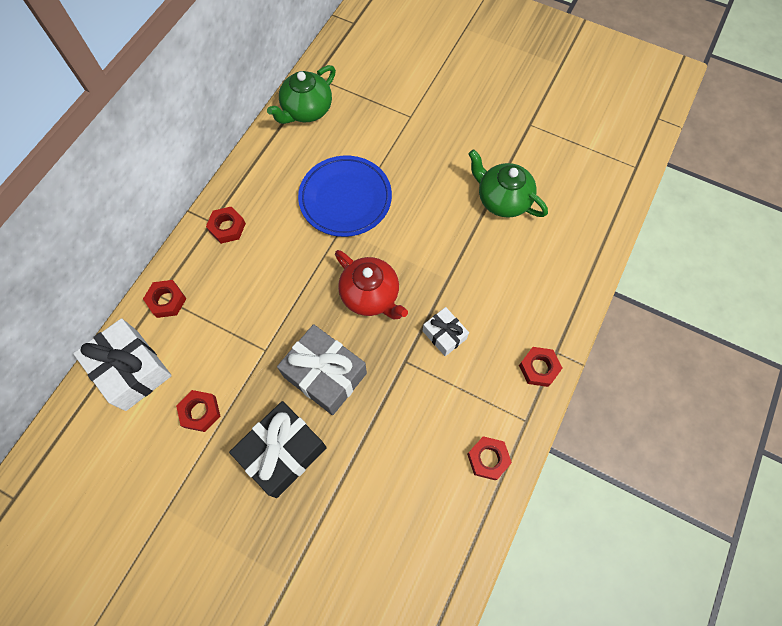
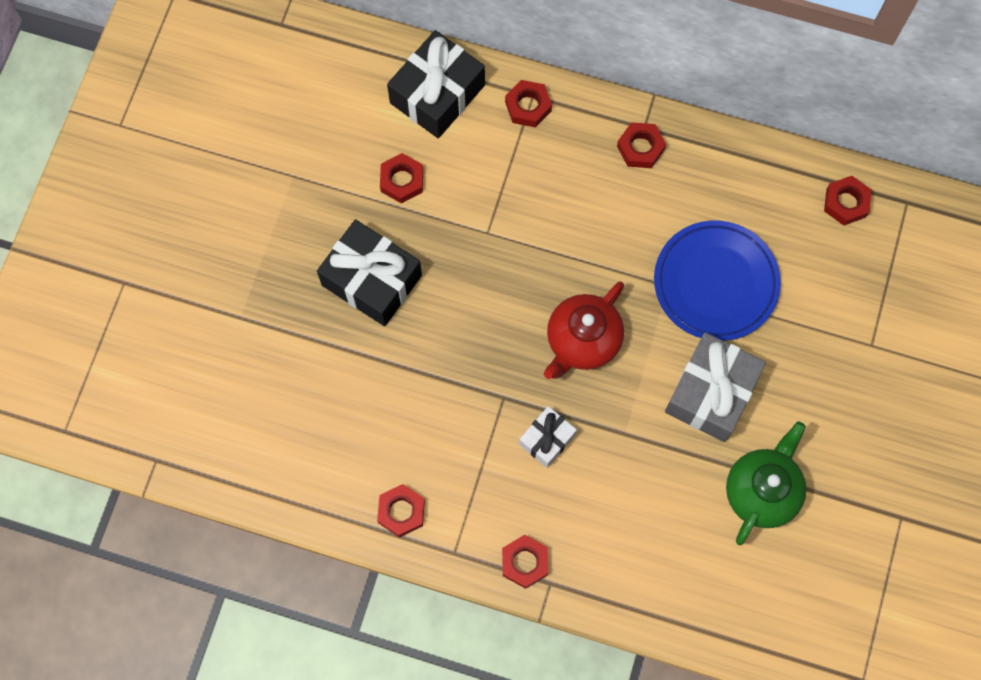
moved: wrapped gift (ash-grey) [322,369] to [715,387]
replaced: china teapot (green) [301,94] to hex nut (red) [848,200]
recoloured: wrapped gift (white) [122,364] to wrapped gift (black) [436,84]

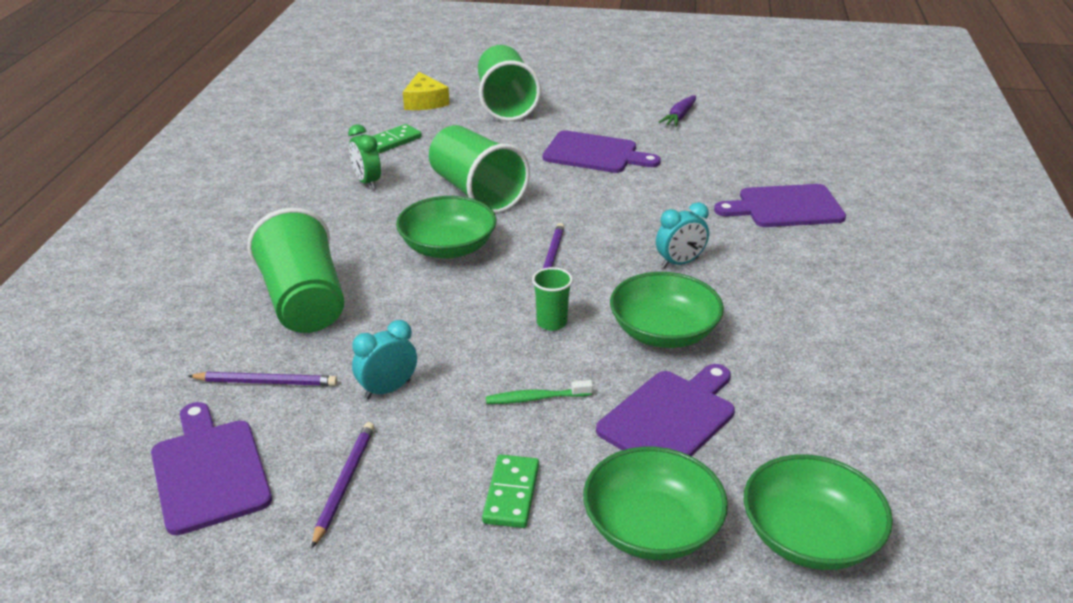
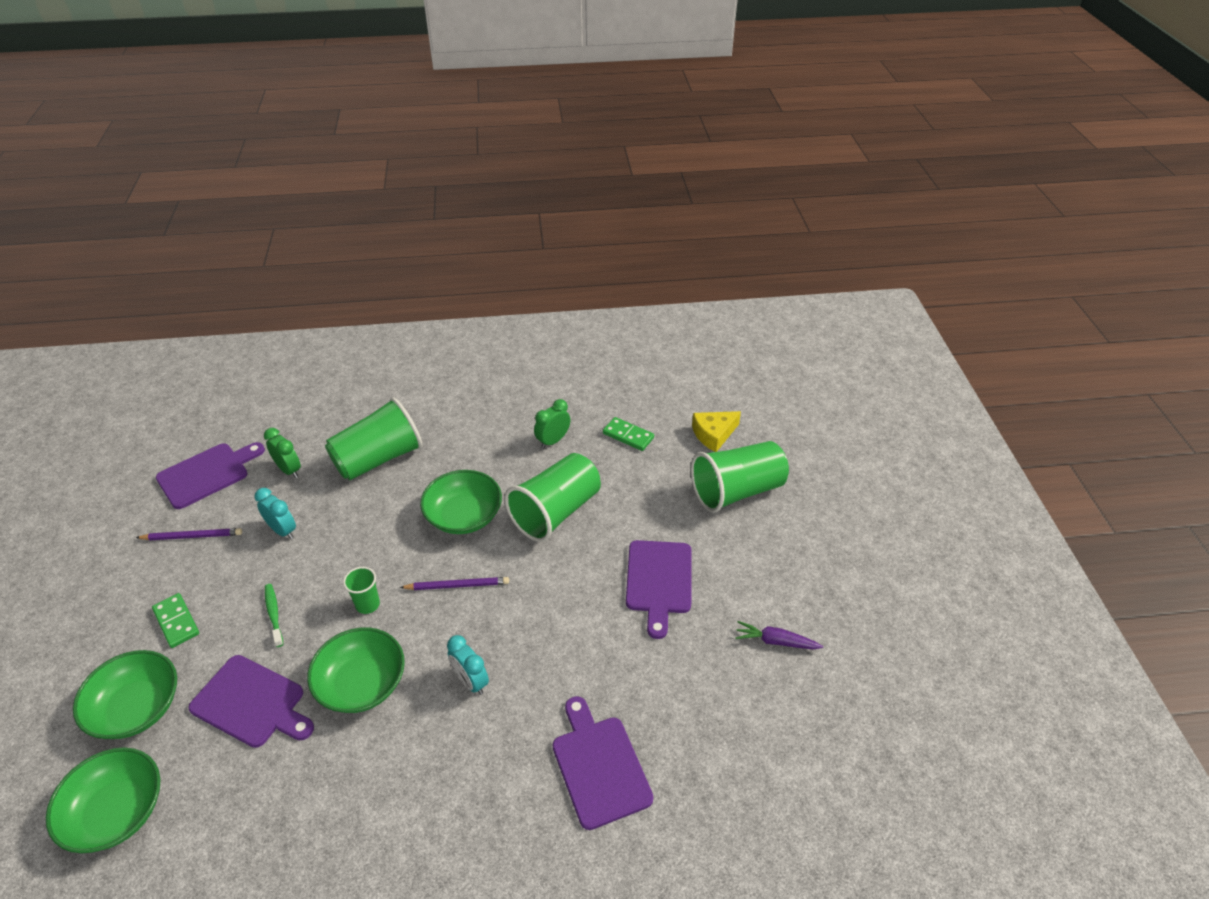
replaced: wooden pencil (violet) [262,379] to bedside clock (green) [282,453]
turned: domino tile (green) [510,491] = [175,620] 60 degrees clockwise

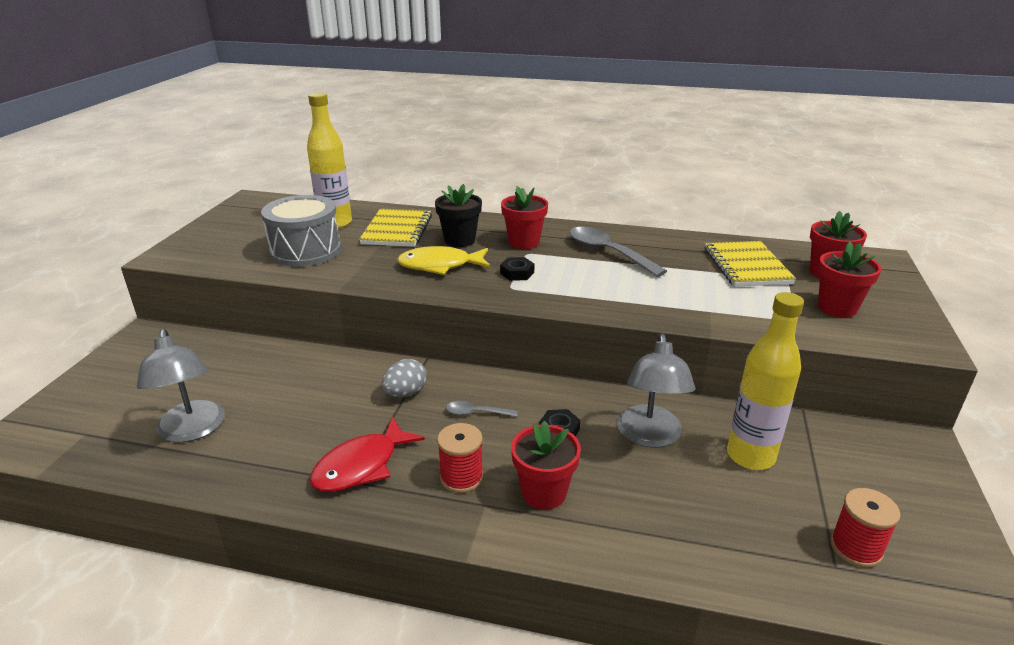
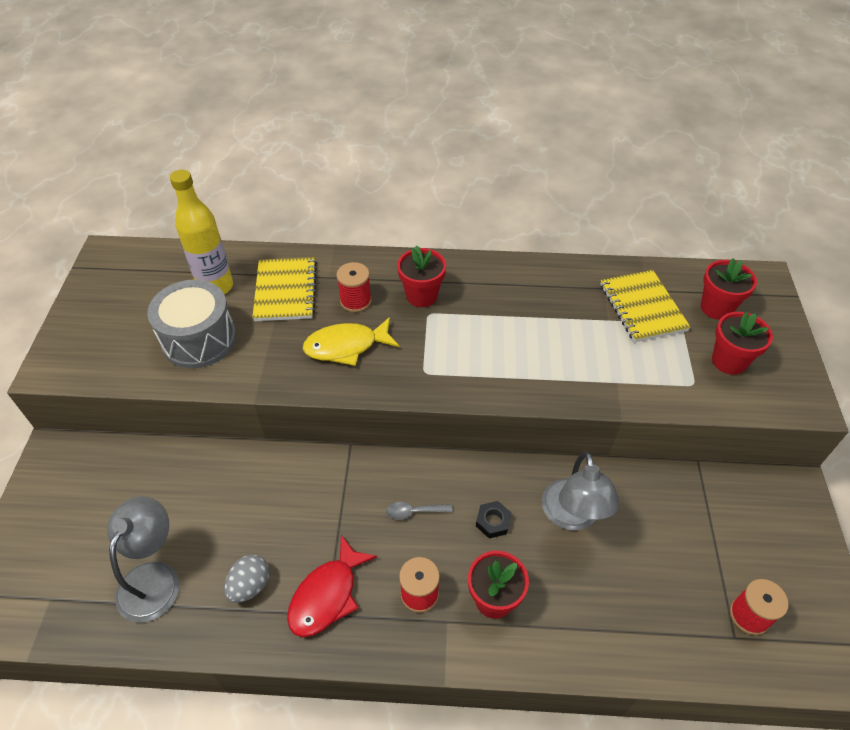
removed: hex nut (black) [517,269]; spoon (ash-grey) [618,252]; bottle (yellow) [765,381]
moved: egg shape (ash-grey) [404,378] to [247,579]
replaced: flower pot (black) [458,215] to spool (red) [354,287]
turned: desk lamp (ash-grey) [181,385] = [143,559] 135 degrees counterclockwise

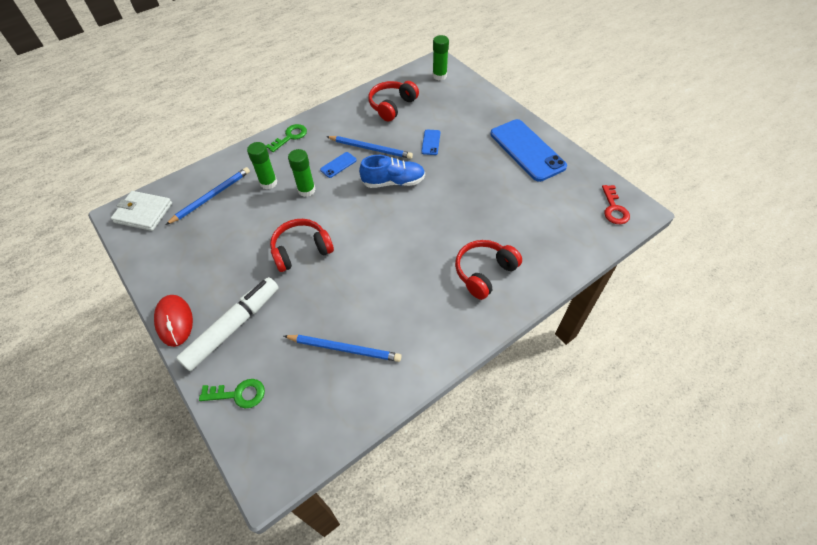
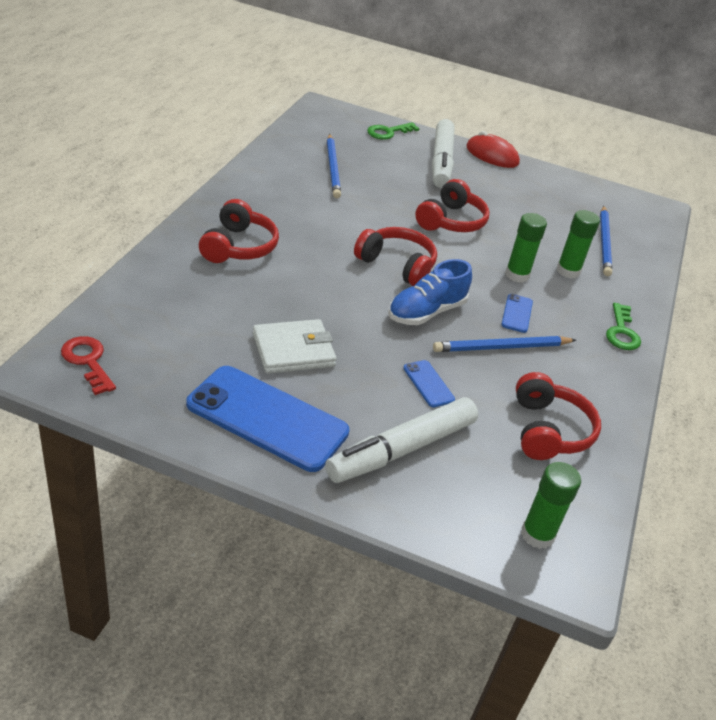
added: felt pen (white) [401,440]; headset (red) [395,256]
moved: billfold (white) [141,211] to [295,346]
turned: wooden pencil (cobalt) [343,348] = [334,166] 75 degrees counterclockwise

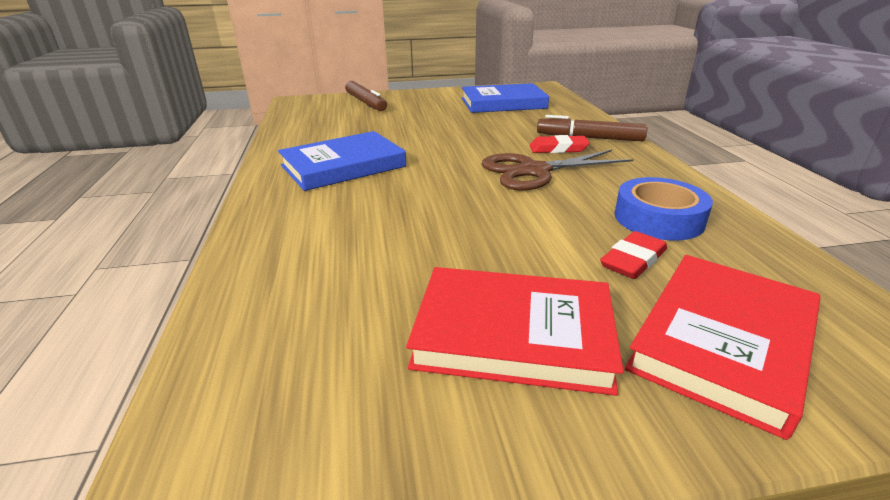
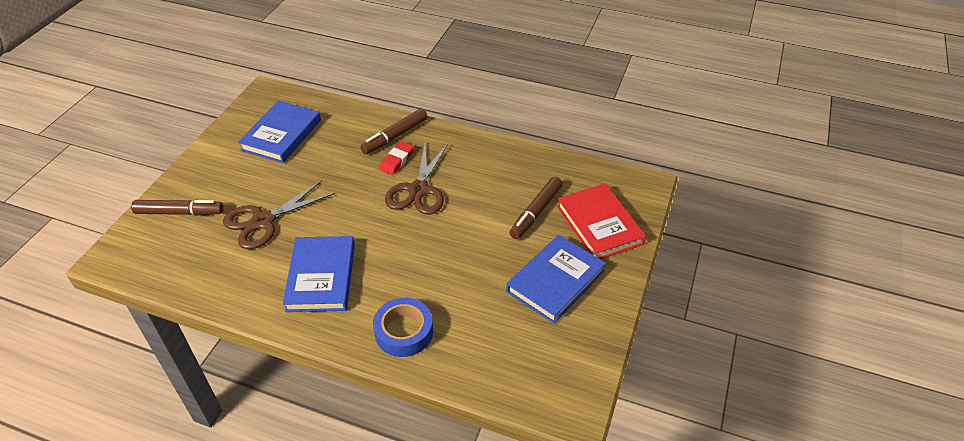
added: pair of scissors (brown) [279,214]
moved: tape (cobalt) [663,208] to [403,327]
replaced: pencil eraser (red) [633,255] to felt pen (brown) [536,208]
recoloured: book (red) [515,331] to book (cobalt) [556,279]

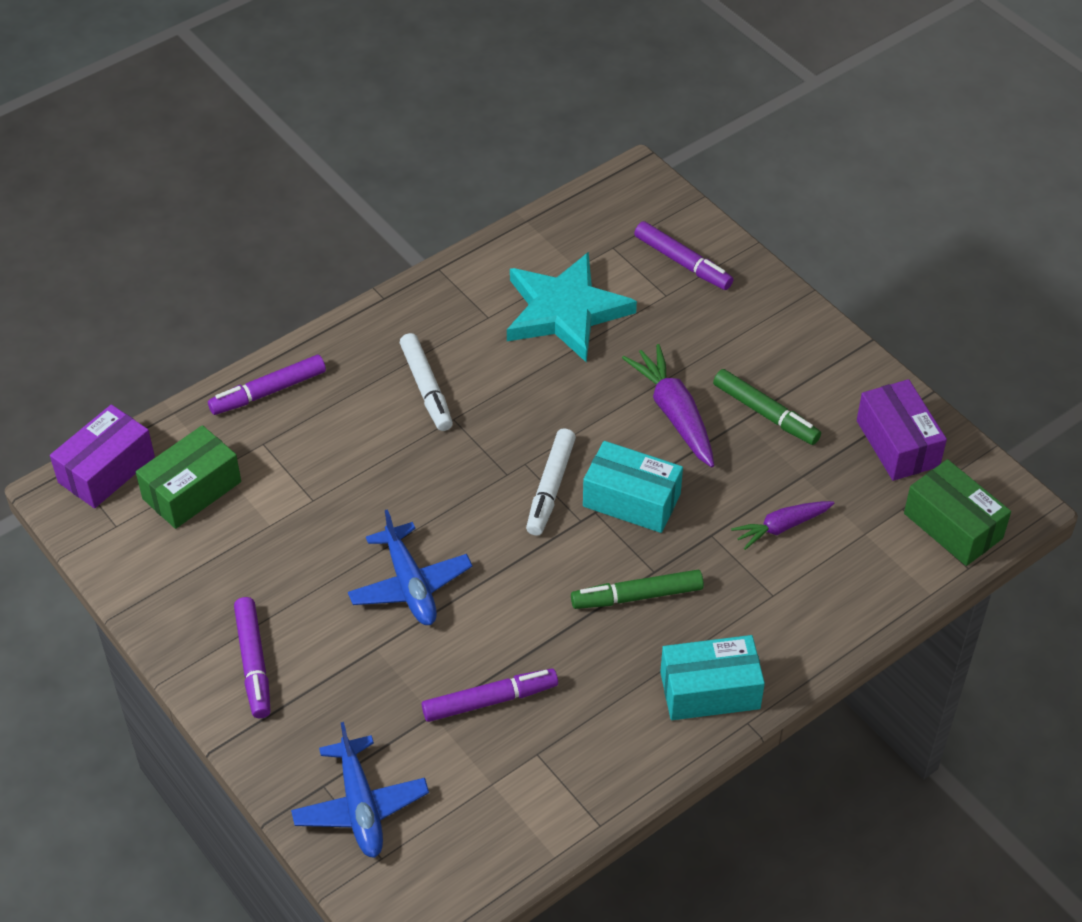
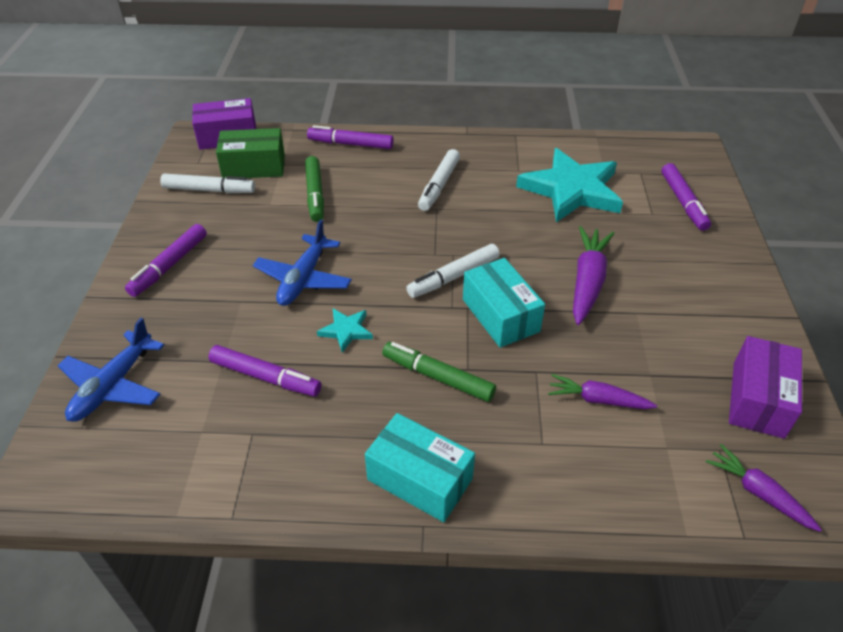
added: felt pen (white) [207,183]; star (turquoise) [345,331]
moved: felt pen (green) [767,407] to [314,189]
replaced: package (green) [957,512] to toy carrot (violet) [764,488]

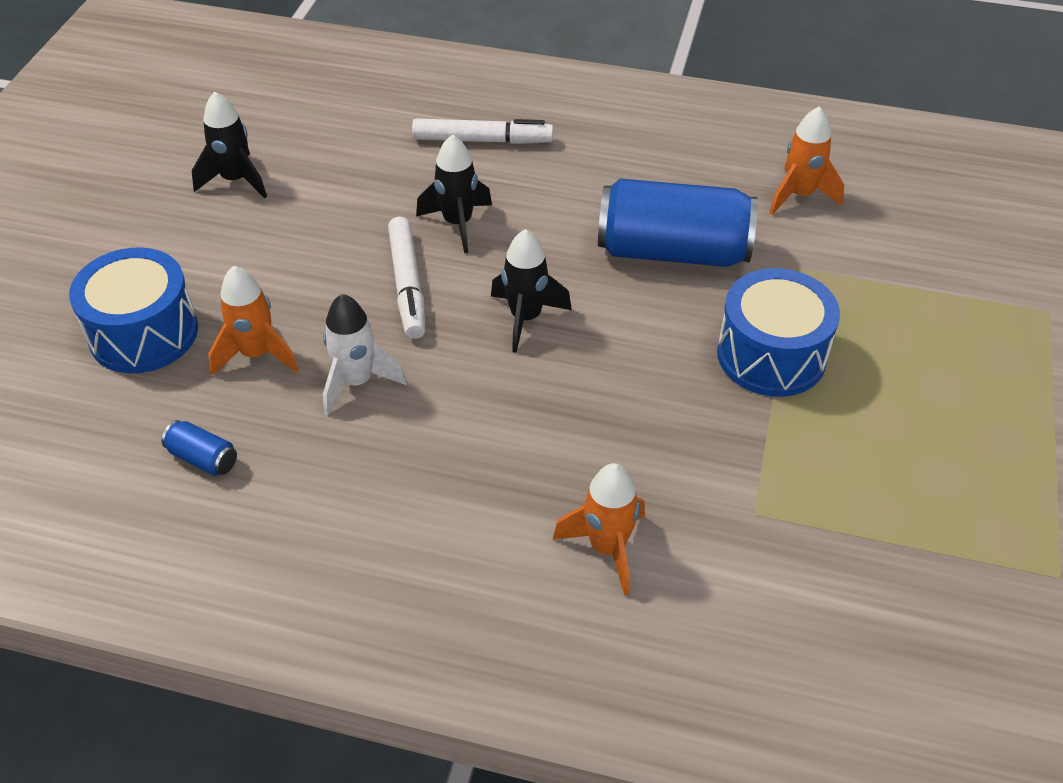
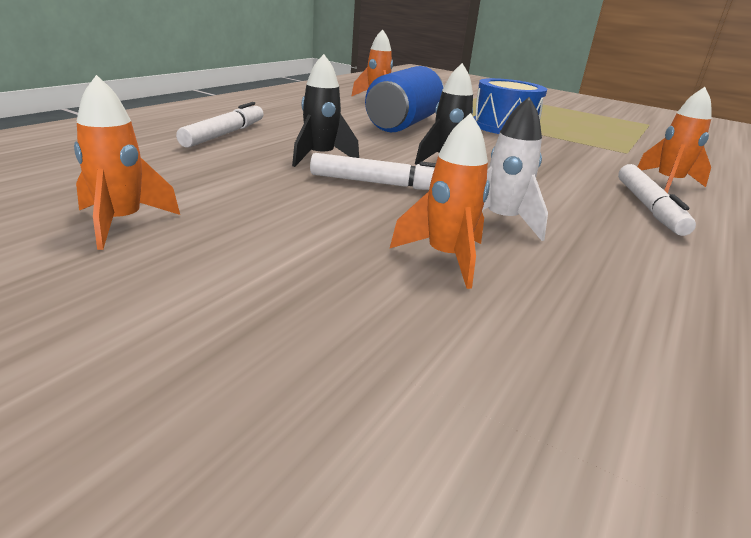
removed: drum (cobalt) [133,310]; soda can (cobalt) [199,448]
added: felt pen (white) [657,200]
recoloured: spaceship (black) [229,145] to spaceship (orange-coloured) [127,162]

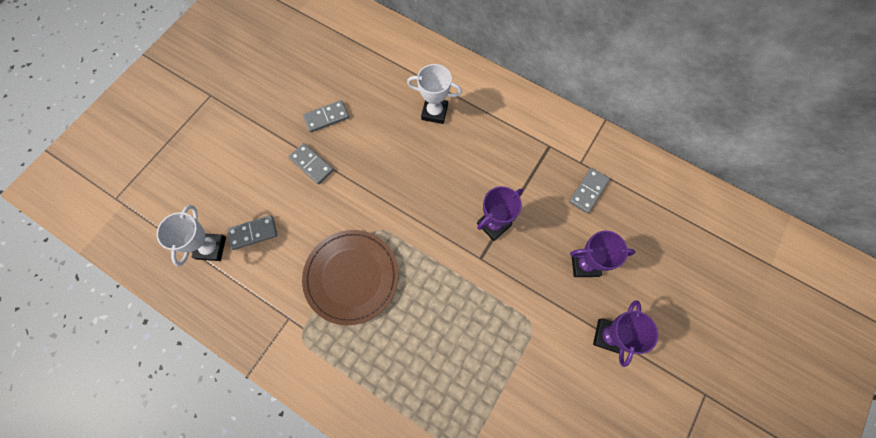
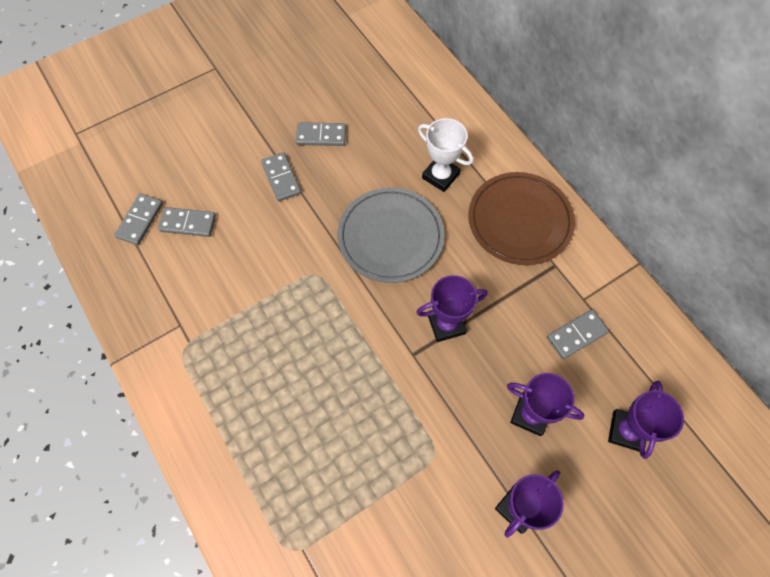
added: flat dish (ash-grey) [391,235]; prize cup (violet) [646,420]
moved: flat dish (brown) [350,277] to [522,218]
replaced: prize cup (white) [191,235] to domino tile (ash-grey) [138,219]

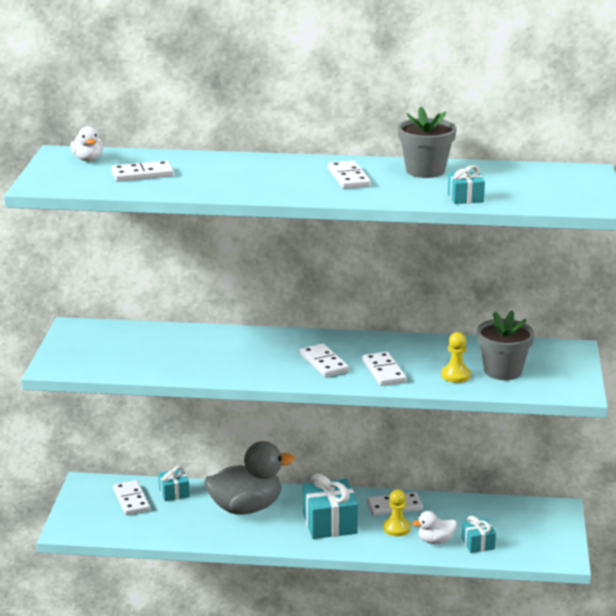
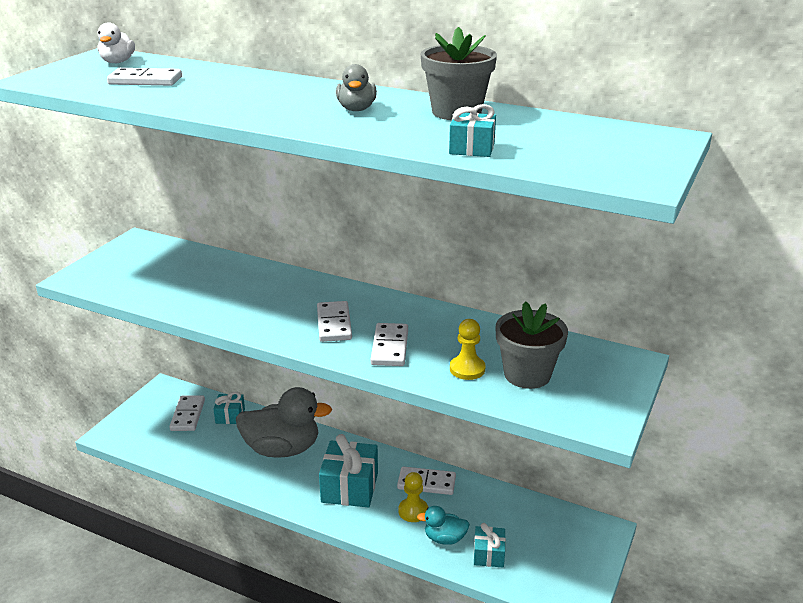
replaced: domino tile (white) [349,174] to rubber duck (ash-grey) [356,87]
recoloured: rubber duck (white) [434,527] to rubber duck (turquoise) [443,525]

